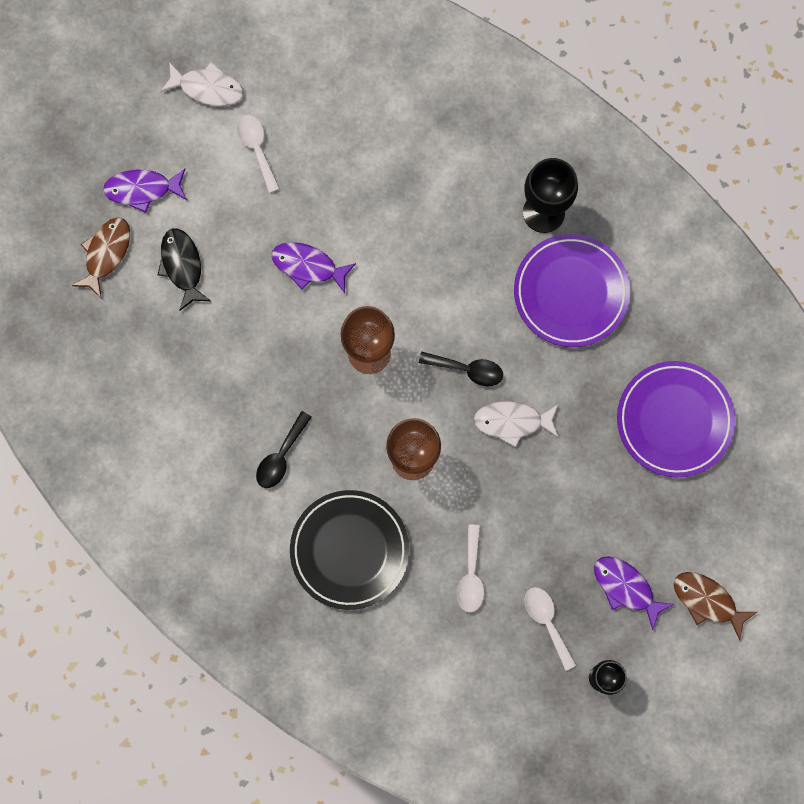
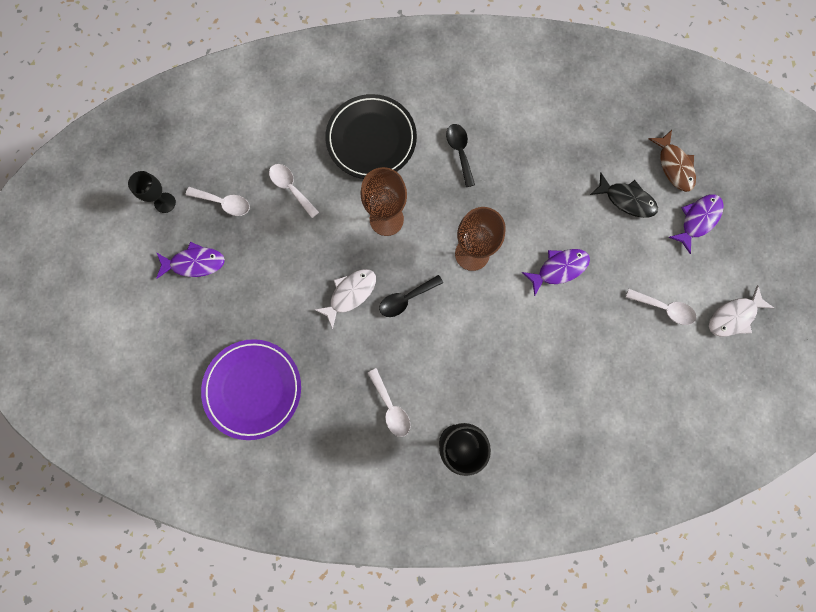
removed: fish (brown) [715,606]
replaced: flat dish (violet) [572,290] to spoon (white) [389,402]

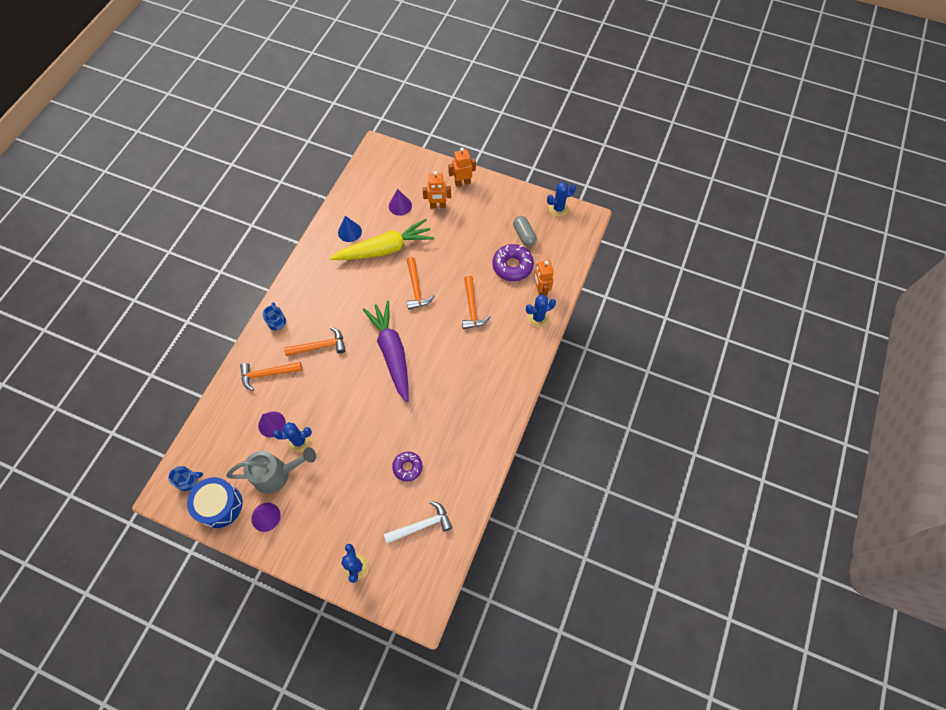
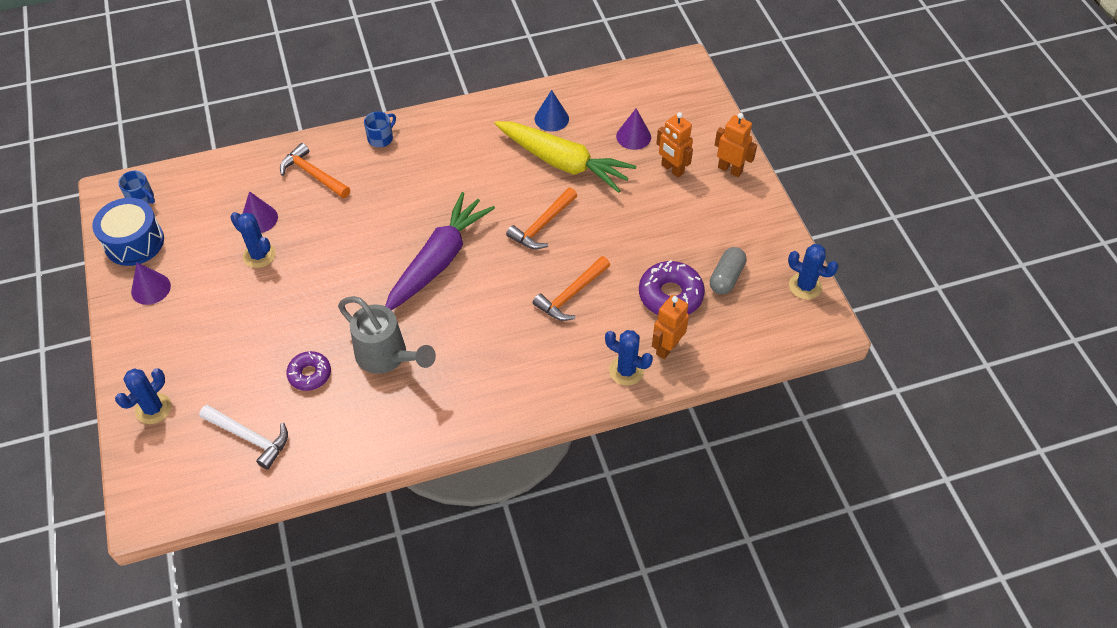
removed: carpenter's hammer (orange-coloured) [315,341]
moved: watering pot (ash-grey) [271,470] to [387,335]

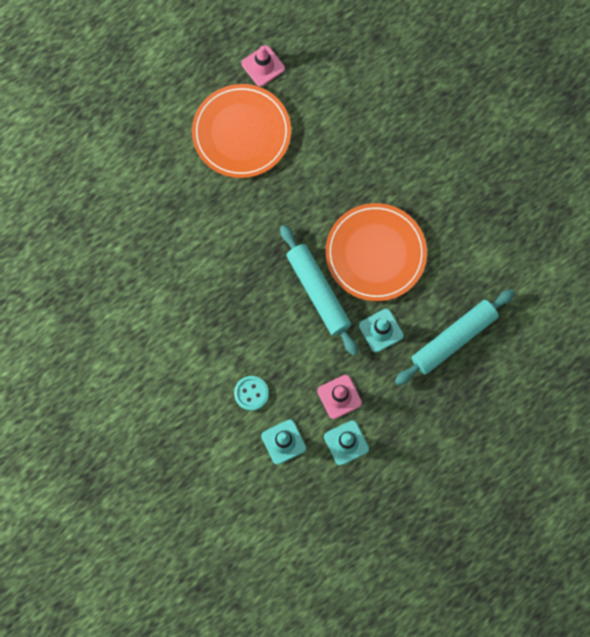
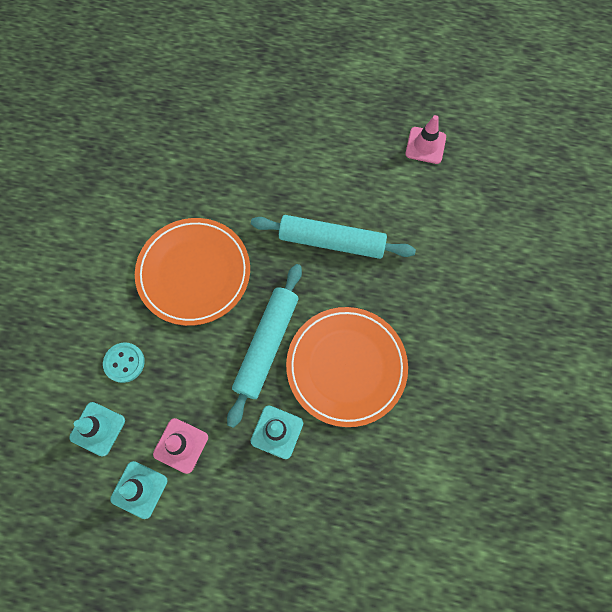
moved: flat dish (orange-coloured) [241,131] to [192,272]; dough roller (turquoise) [455,337] to [333,237]

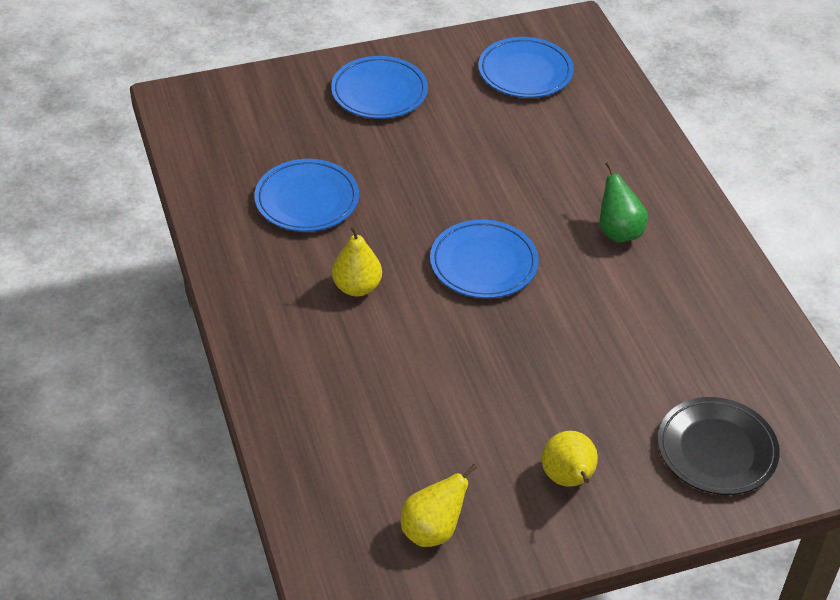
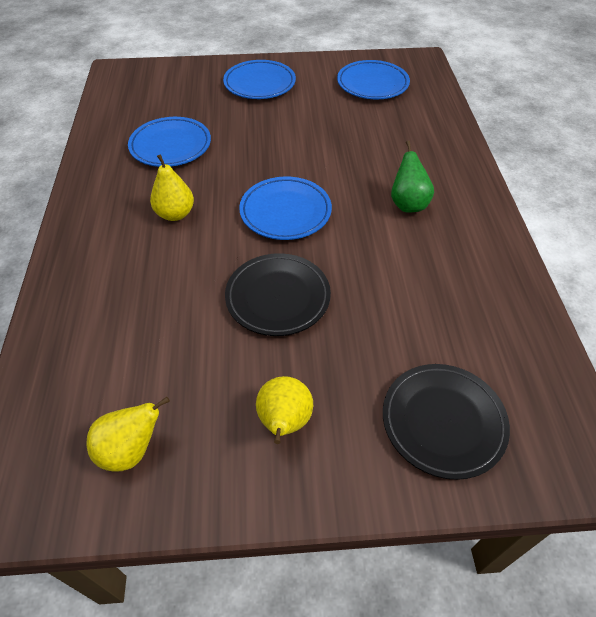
added: flat dish (black) [278,294]

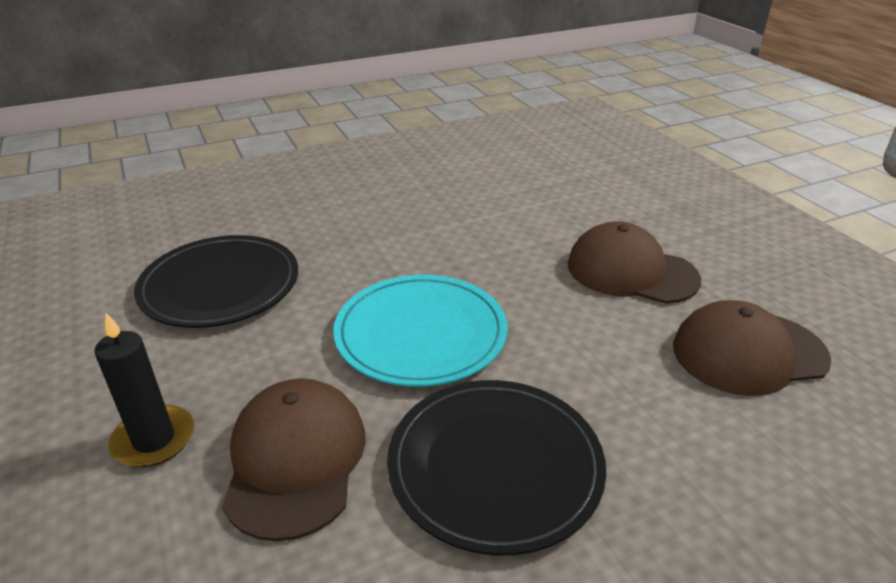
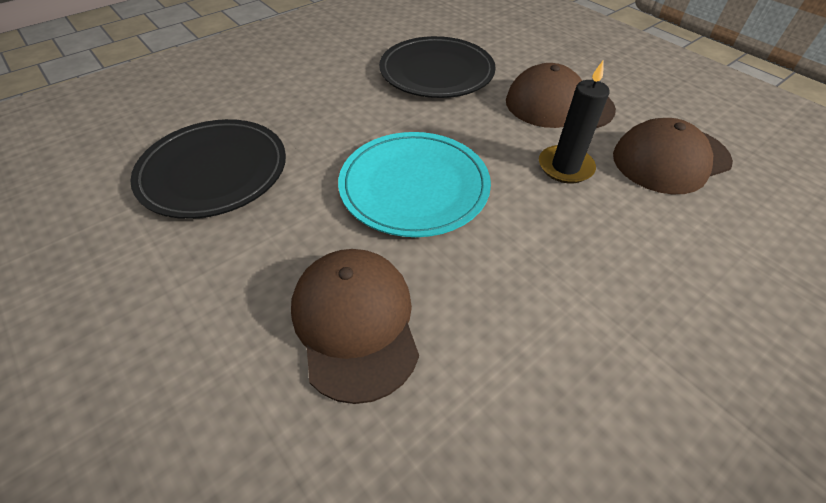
moved: wax candle (black) [144,390] to [574,122]; flat dish (black) [496,467] to [437,67]

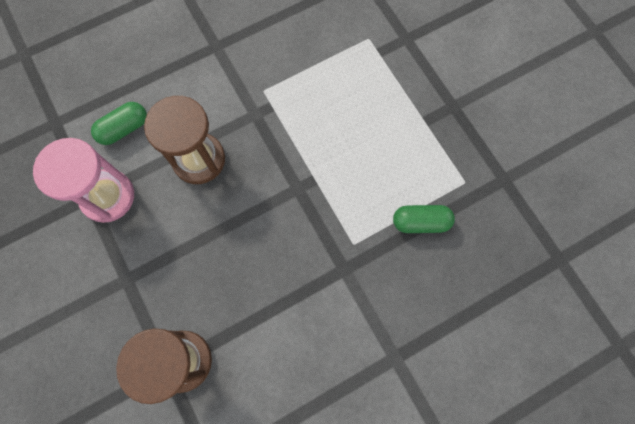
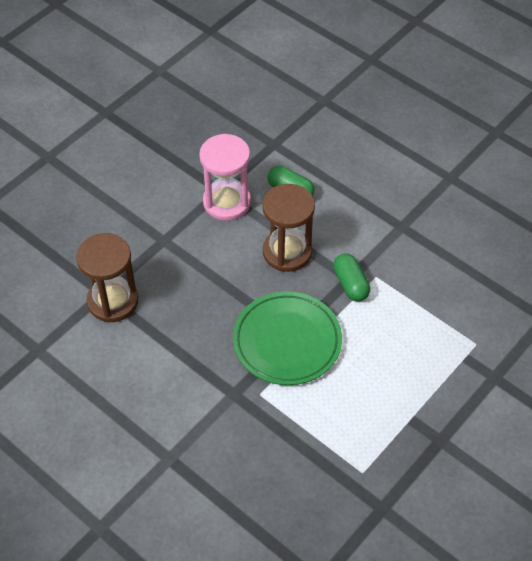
added: flat dish (green) [287,338]
moved: pill shape (green) [424,219] to [351,278]

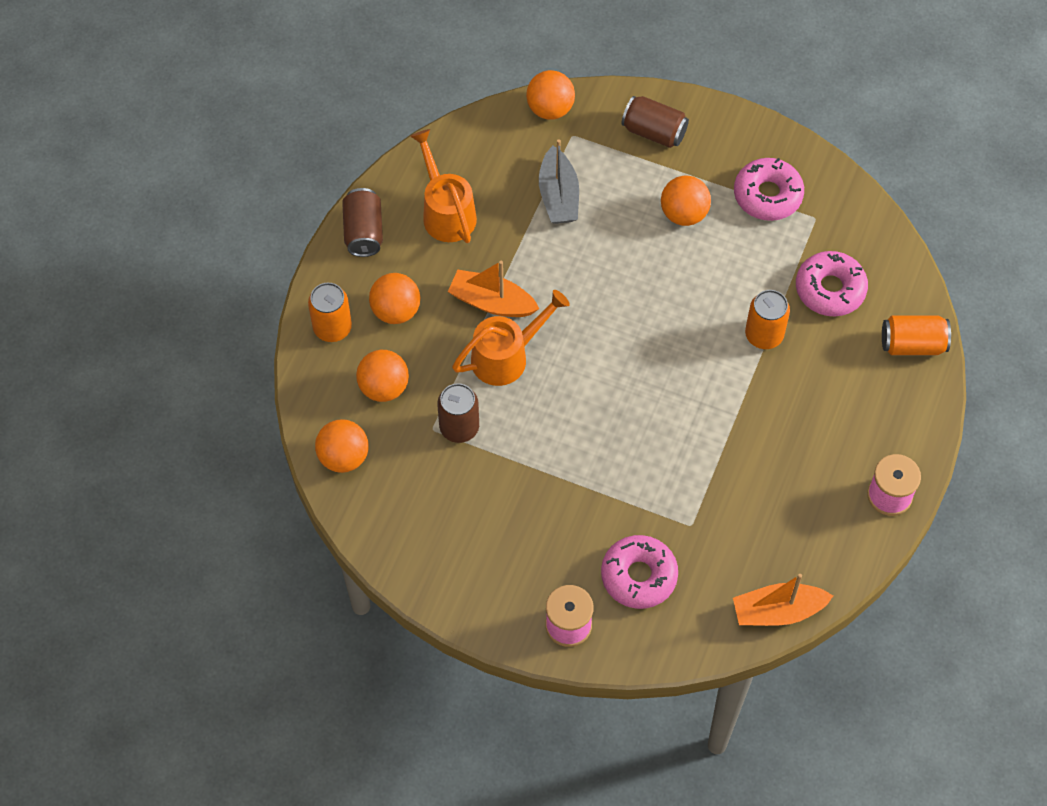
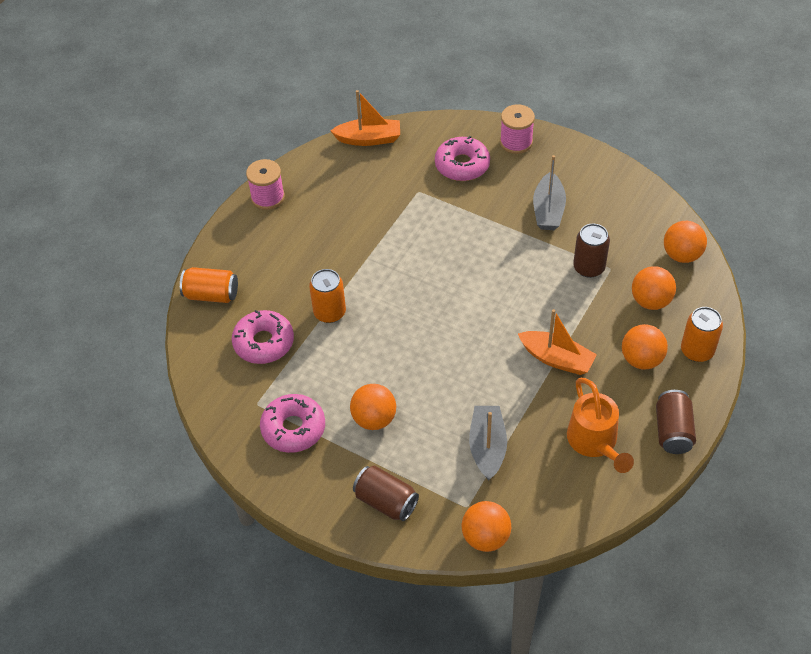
removed: watering pot (orange-coloured) [511,338]
added: boat (ash-grey) [549,192]

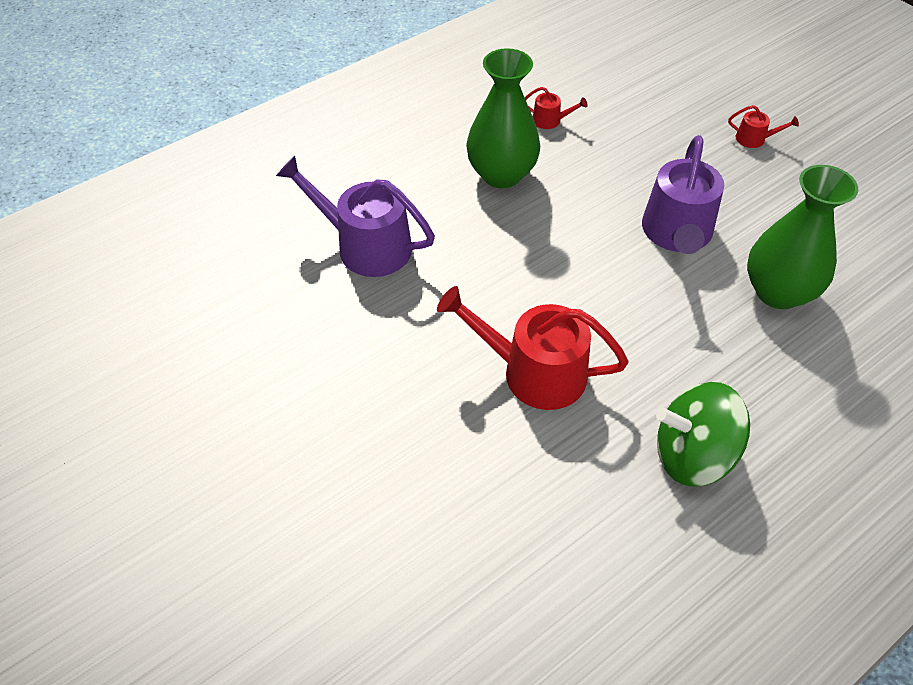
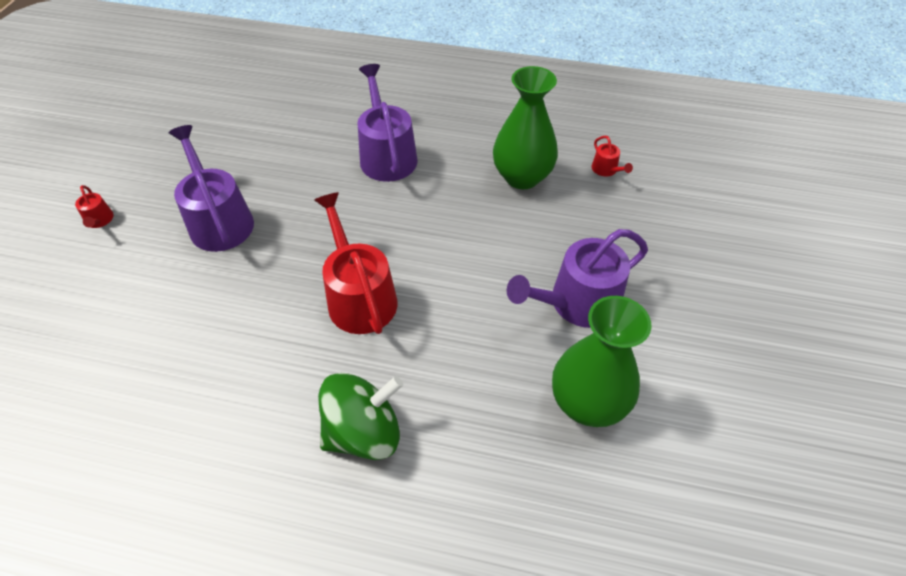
added: watering pot (violet) [211,188]
moved: watering pot (red) [763,126] to [94,206]
turned: whirligig (green) [703,434] = [360,416] 105 degrees clockwise

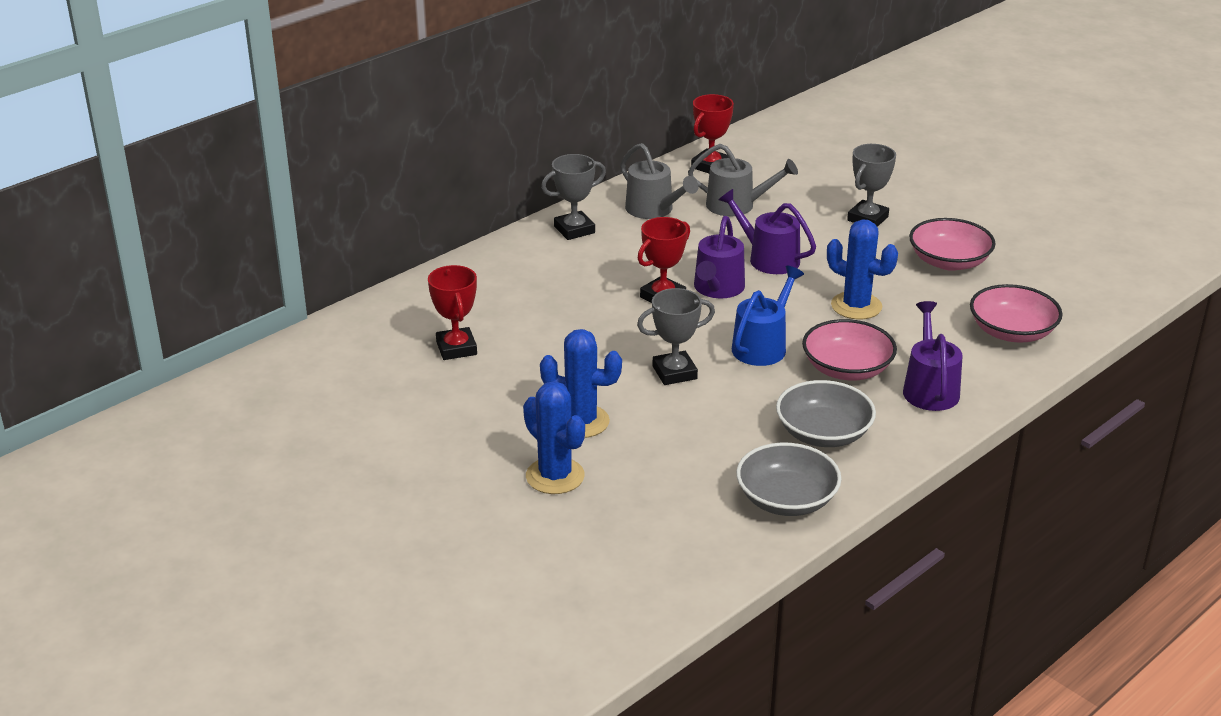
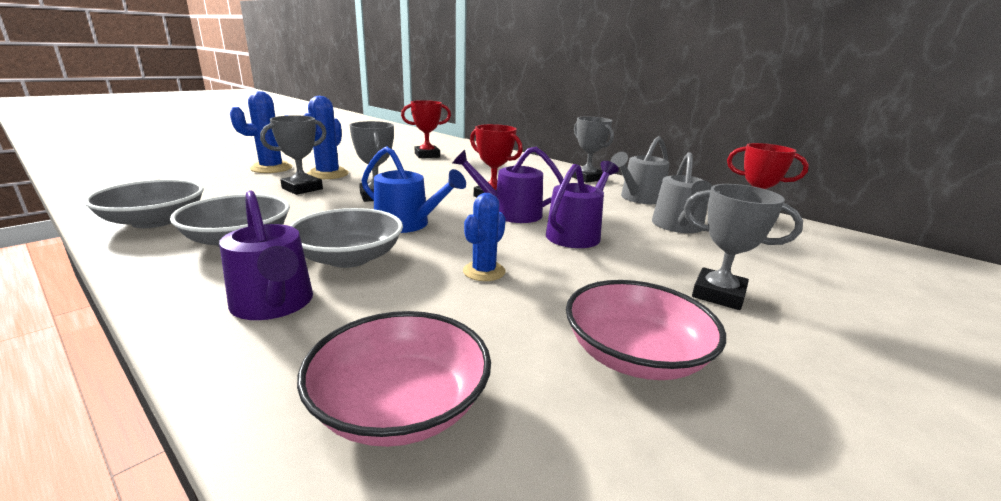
added: prize cup (ash-grey) [293,155]
recoloured: bowl (rosy) [849,349] to bowl (ash-grey) [346,238]
turned: watering pot (violet) [933,356] = [266,255] 60 degrees clockwise
resized: cactus (cobalt) [862,269] = [484,237] x0.66

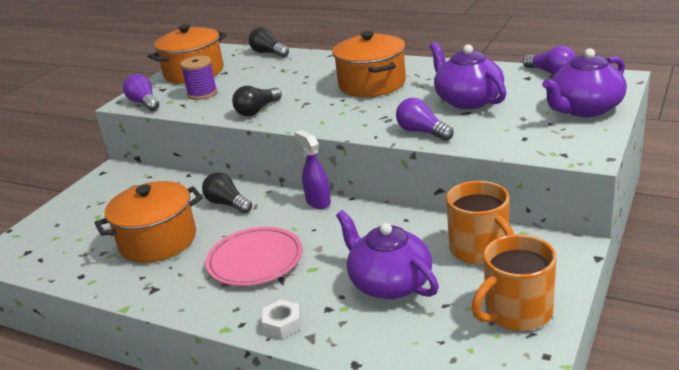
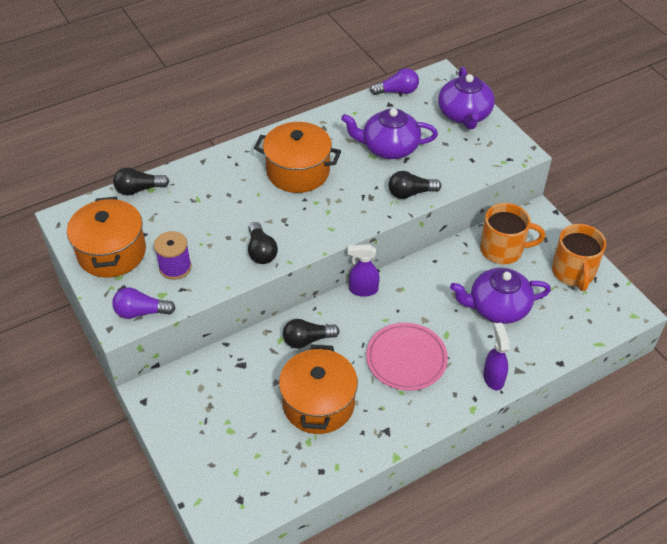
replaced: hex nut (white) [281,319] to sprayer (violet) [496,357]
recoloured: light bulb (violet) [425,119] to light bulb (black) [414,185]

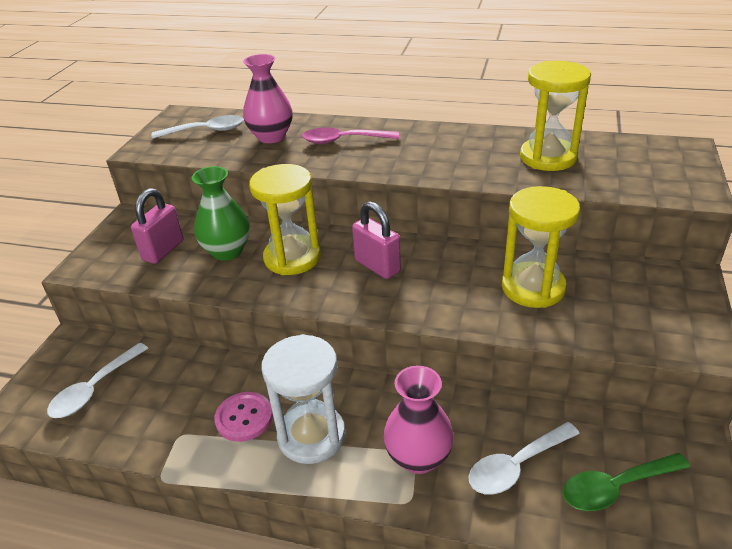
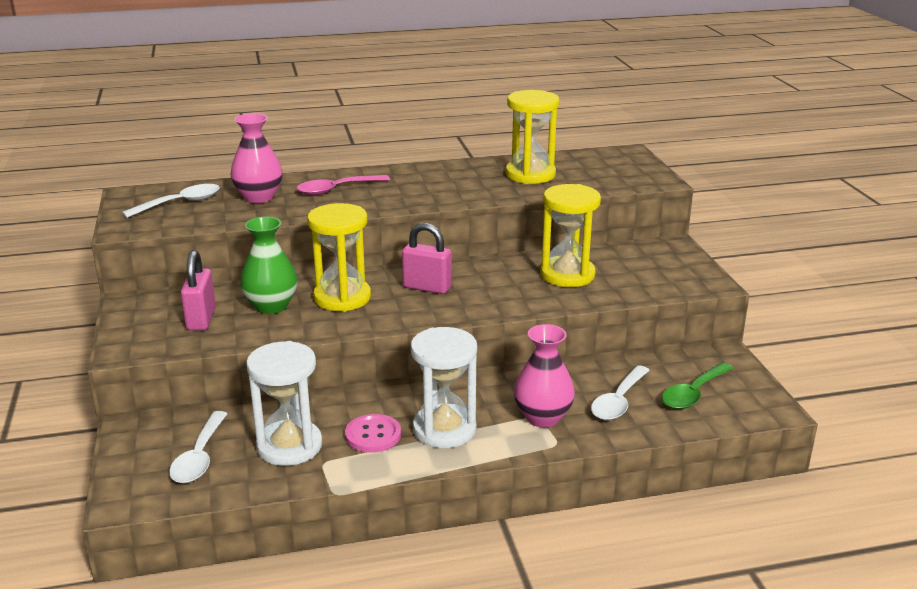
added: hourglass (white) [284,403]

